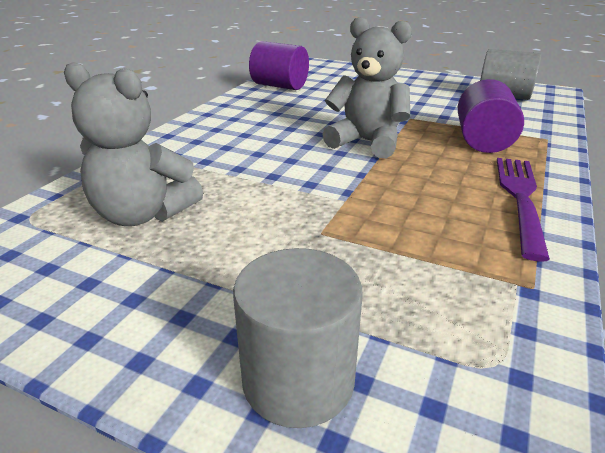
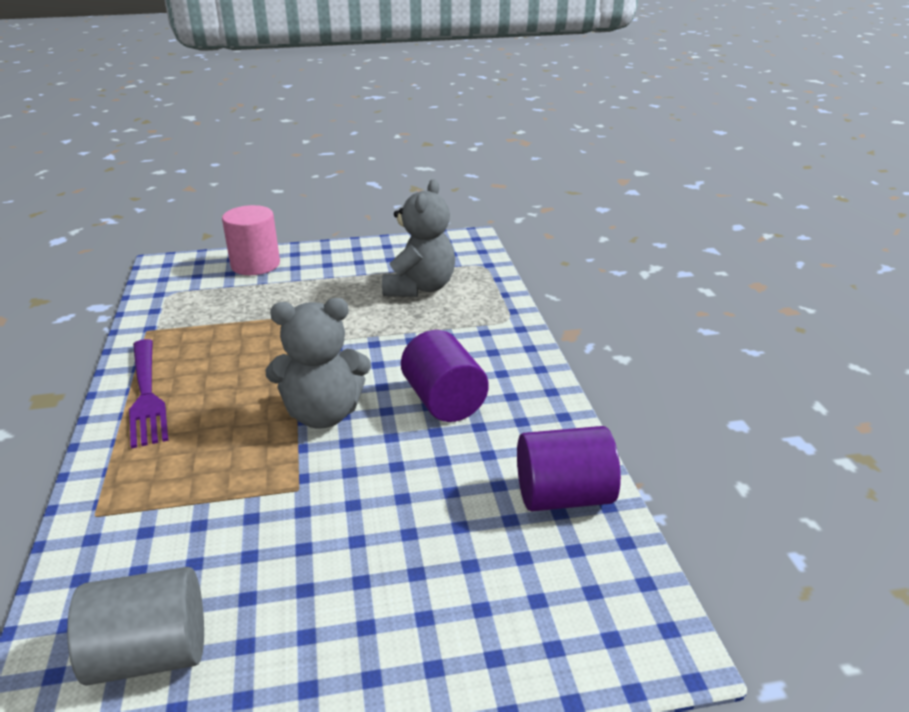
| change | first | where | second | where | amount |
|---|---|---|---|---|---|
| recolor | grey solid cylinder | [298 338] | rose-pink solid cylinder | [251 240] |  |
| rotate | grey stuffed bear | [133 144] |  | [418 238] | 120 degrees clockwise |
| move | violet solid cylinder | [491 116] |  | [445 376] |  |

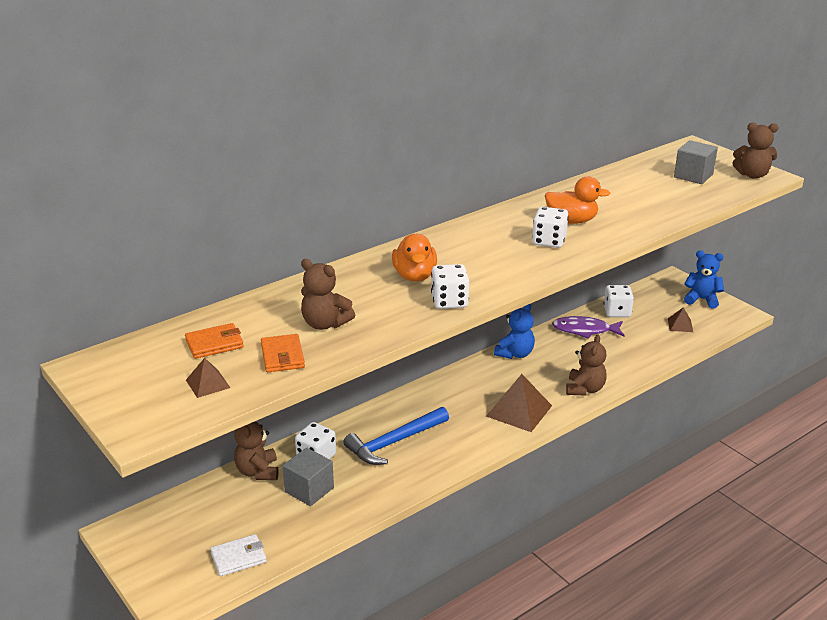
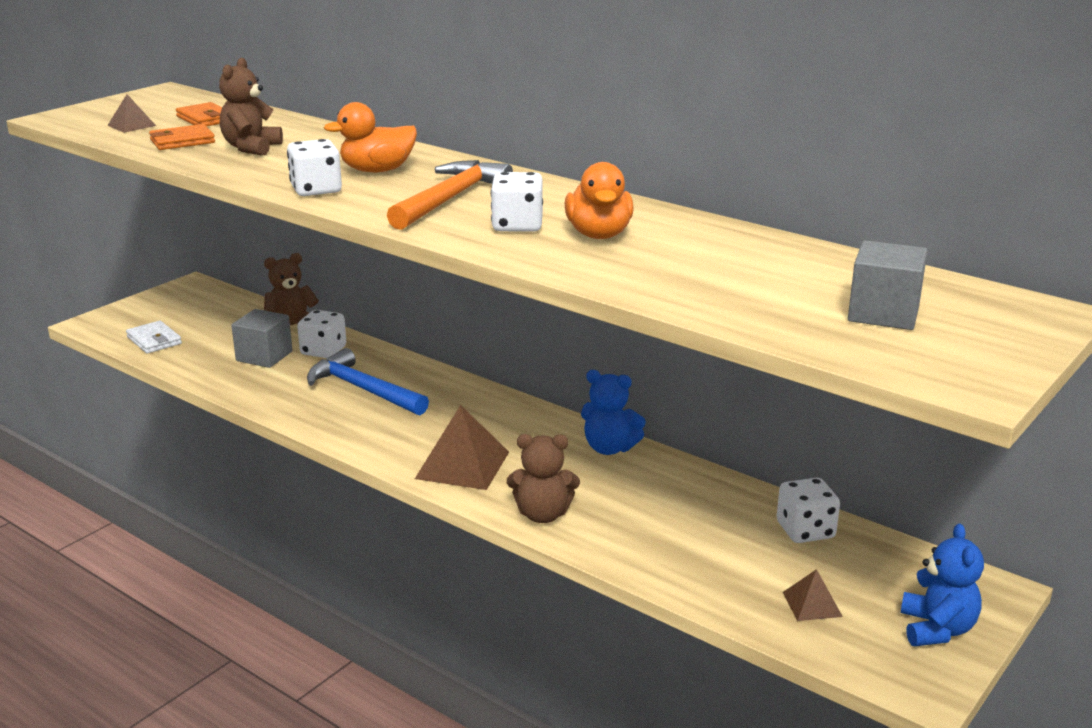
| change | first | where | second | where | amount |
|---|---|---|---|---|---|
| insert |  |  | orange hammer | [450 195] |  |
| delete | violet fish | [588 327] |  |  |  |
| delete | brown stuffed bear | [756 151] |  |  |  |

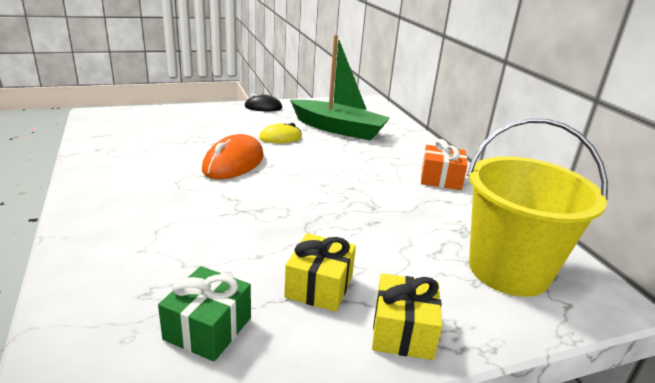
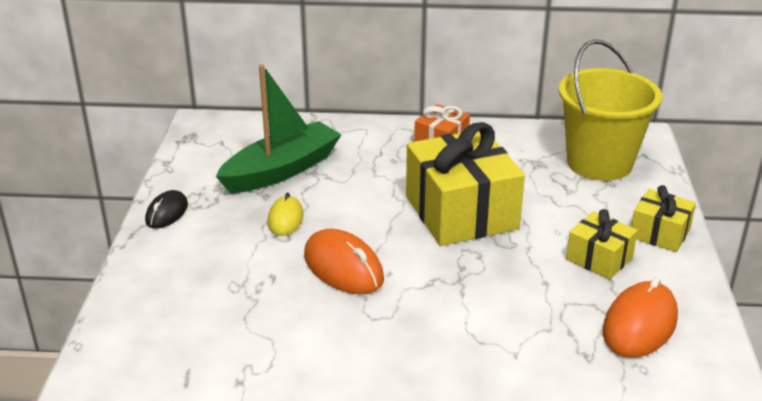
| change | first | where | second | where | amount |
|---|---|---|---|---|---|
| insert |  |  | yellow wrapped gift | [465 184] |  |
| replace | emerald wrapped gift | [204 314] | orange computer mouse | [640 317] |  |

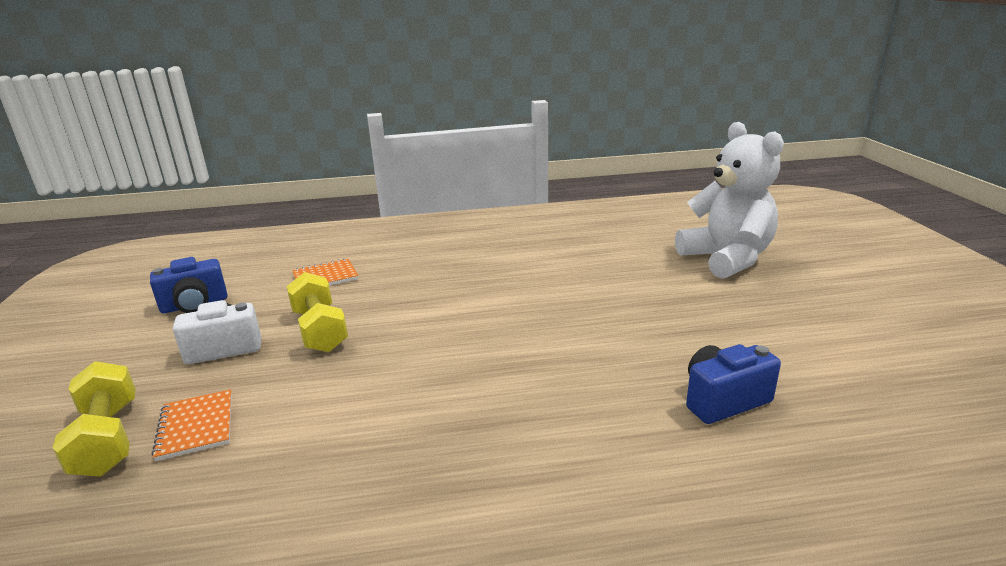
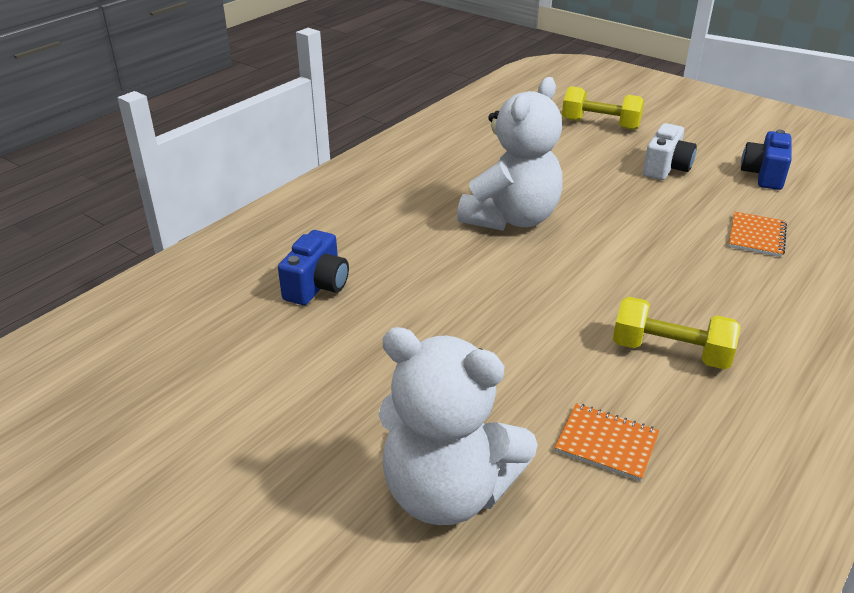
| change | first | where | second | where | amount |
|---|---|---|---|---|---|
| insert |  |  | snow-white stuffed bear | [510 154] |  |
| move | orange notepad | [191 425] |  | [606 442] |  |
| move | yellow dumbbell | [317 312] |  | [677 333] |  |

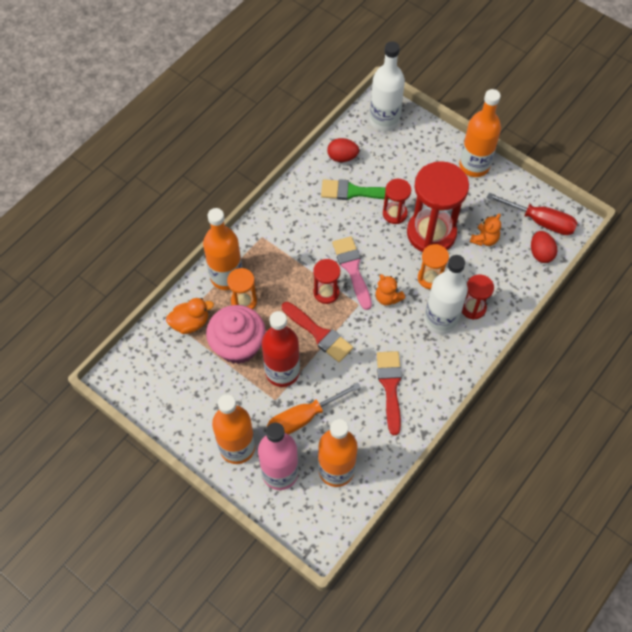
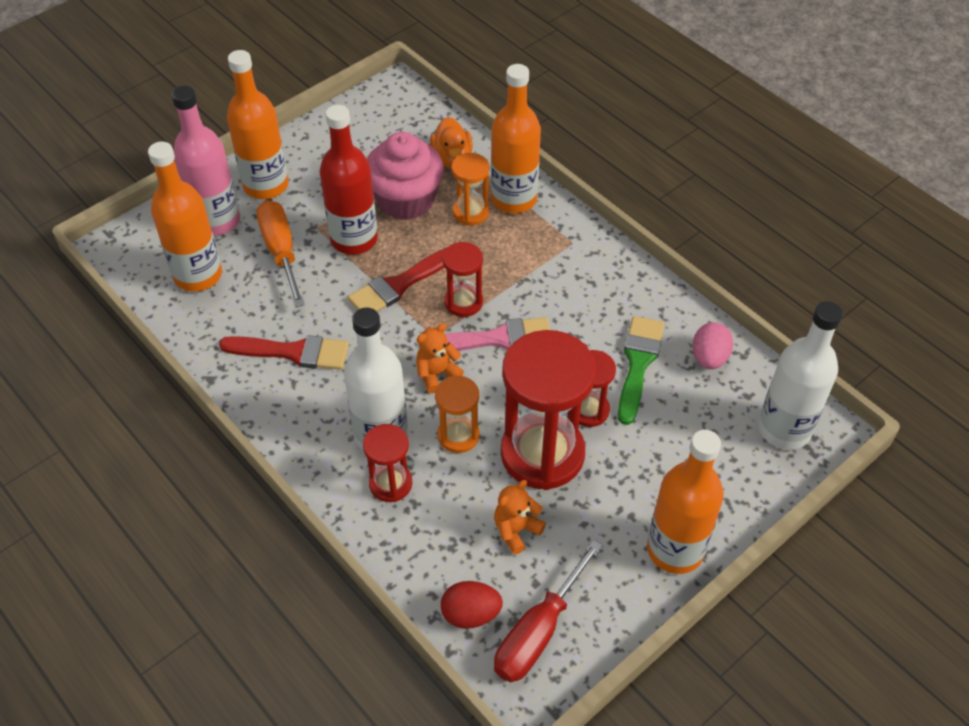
| change | first | where | second | where | amount |
|---|---|---|---|---|---|
| rotate | orange stuffed bear | [485 229] |  | [520 517] | 90 degrees clockwise |
| recolor | scarlet toy egg | [343 150] | rose-pink toy egg | [713 345] |  |

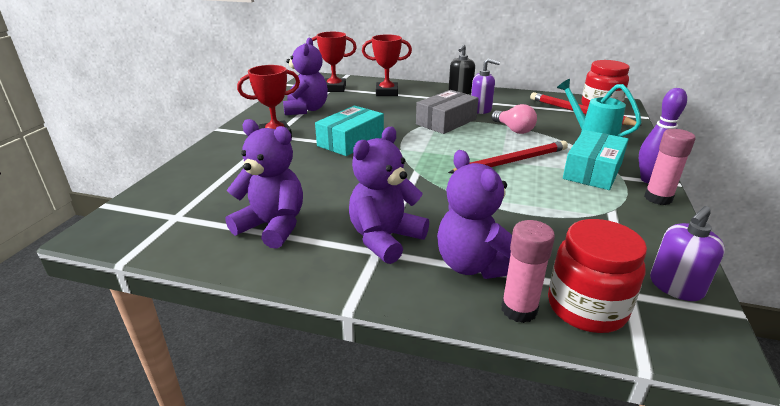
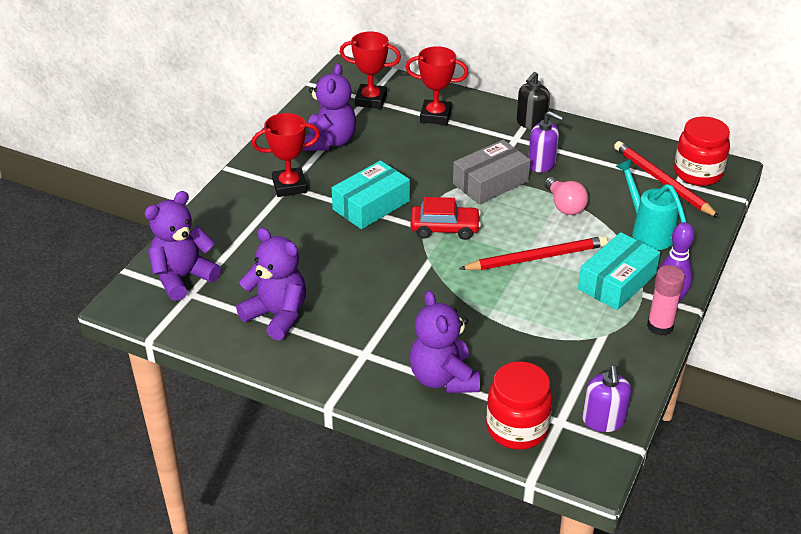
| change | first | where | second | where | amount |
|---|---|---|---|---|---|
| move | violet stuffed bear | [389 195] |  | [183 246] |  |
| insert |  |  | scarlet car | [445 218] |  |
| rotate | violet soap dispenser | [687 253] |  | [606 399] | 60 degrees counterclockwise |
| delete | rose-pink glue stick | [528 271] |  |  |  |

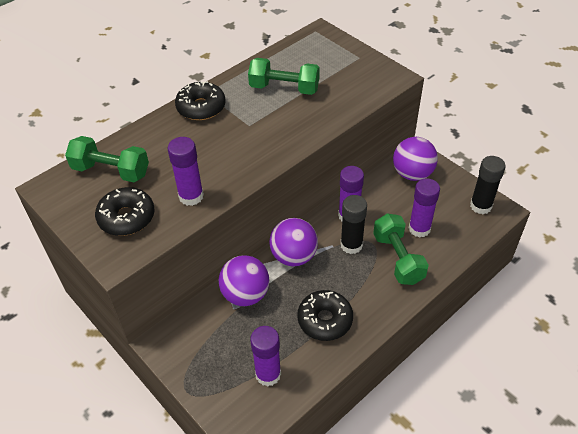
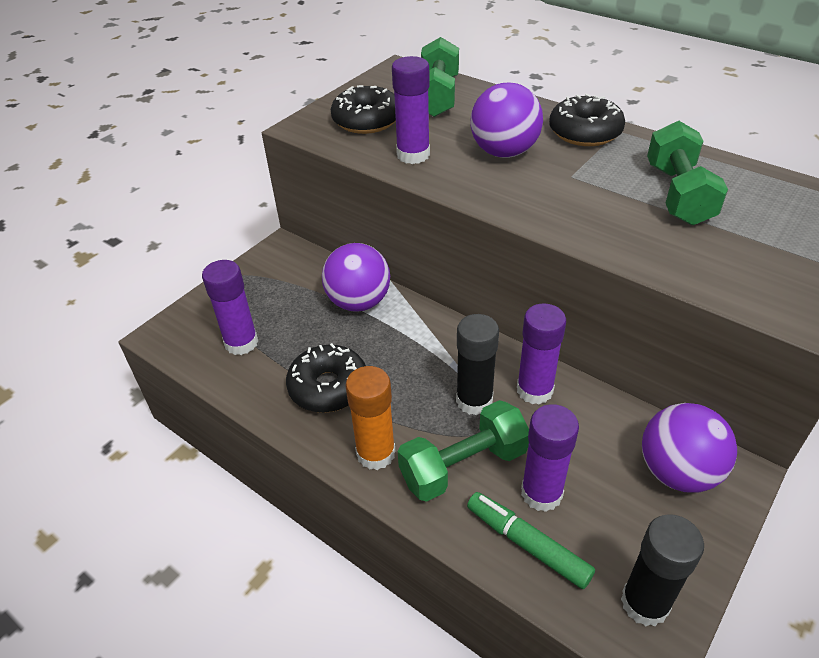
| change | first | where | second | where | amount |
|---|---|---|---|---|---|
| insert |  |  | orange glue stick | [371 418] |  |
| insert |  |  | emerald marker | [531 540] |  |
| move | violet play ball | [293 242] |  | [506 120] |  |

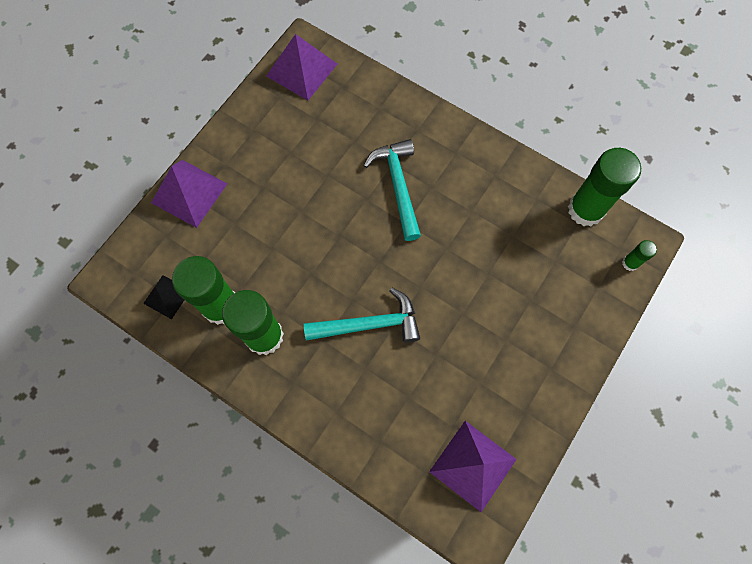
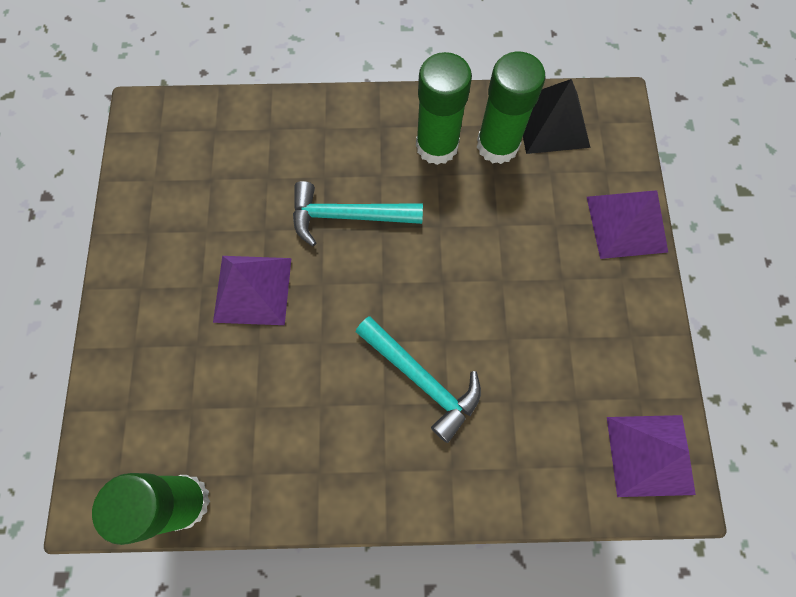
| change | first | where | second | where | amount |
|---|---|---|---|---|---|
| move | violet pyramid shape | [473 466] |  | [252 290] |  |
| rotate | teal hammer | [362 315] |  | [358 213] | 45 degrees clockwise |
| resize | jet-black pyramid shape | [163 297] |  | [556 116] | x1.70 |
| delete | emerald glue stick | [639 255] |  |  |  |

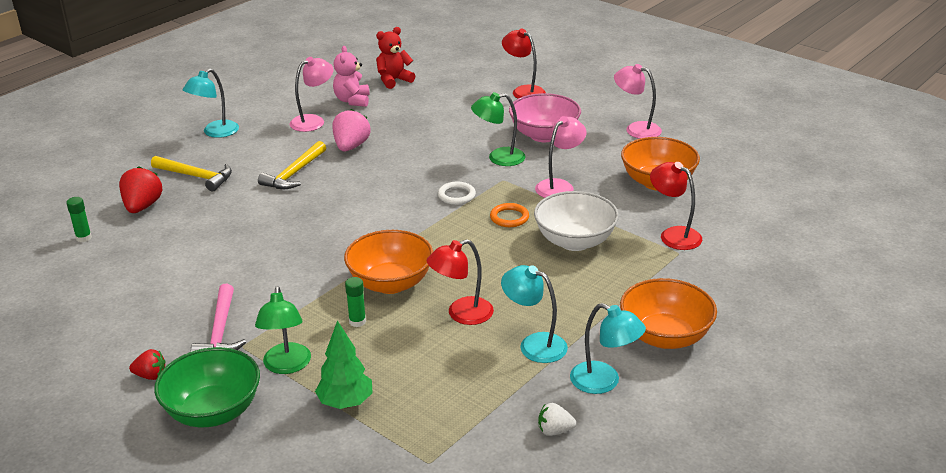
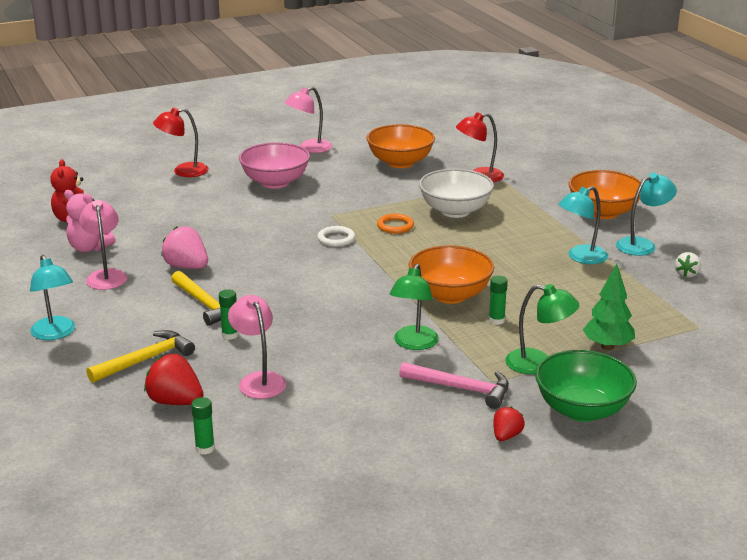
| change | first | where | second | where | amount |
|---|---|---|---|---|---|
| insert |  |  | emerald glue stick | [228 314] |  |
| move | rose-pink desk lamp | [560 157] |  | [257 347] |  |
| move | emerald desk lamp | [498 129] |  | [414 307] |  |
| delete | scarlet desk lamp | [460 282] |  |  |  |

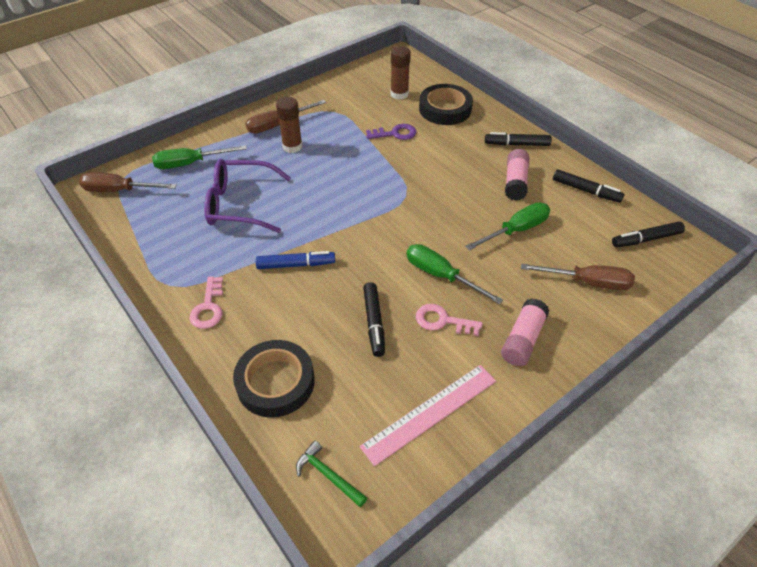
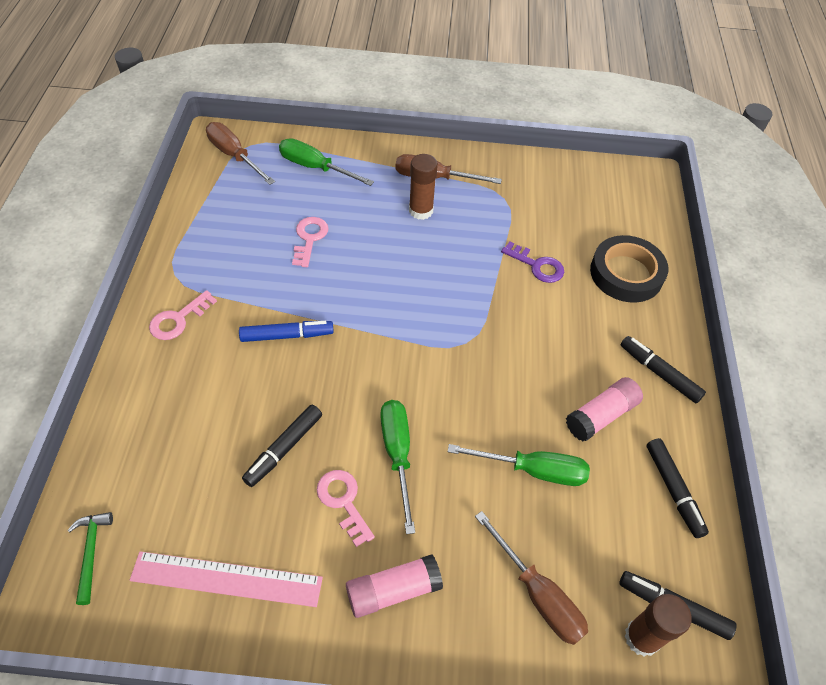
| change | first | where | second | where | amount |
|---|---|---|---|---|---|
| rotate | cobalt marker | [295 260] |  | [286 331] | 45 degrees counterclockwise |
| replace | violet eyeglasses | [247 196] | rose-pink key | [310 242] |  |
| move | brown glue stick | [400 73] |  | [658 625] |  |
| delete | jet-black roll of tape | [274 379] |  |  |  |

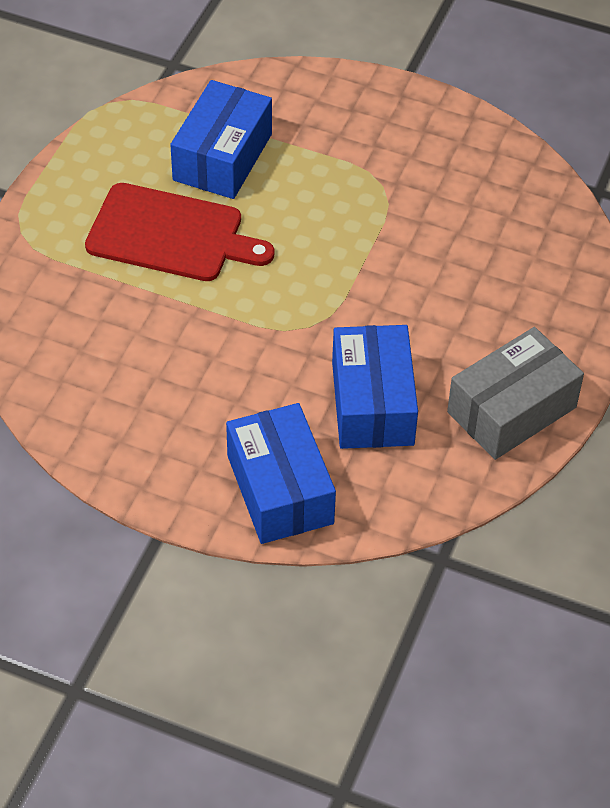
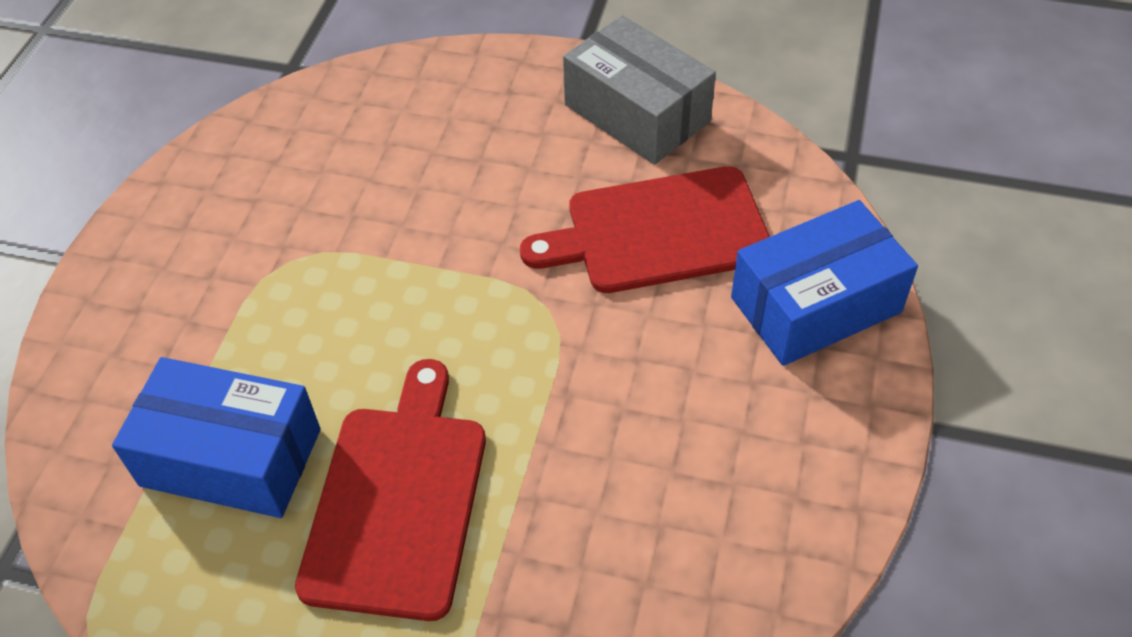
| change | first | where | second | where | amount |
|---|---|---|---|---|---|
| replace | cobalt package | [375 387] | scarlet chopping board | [645 229] |  |

